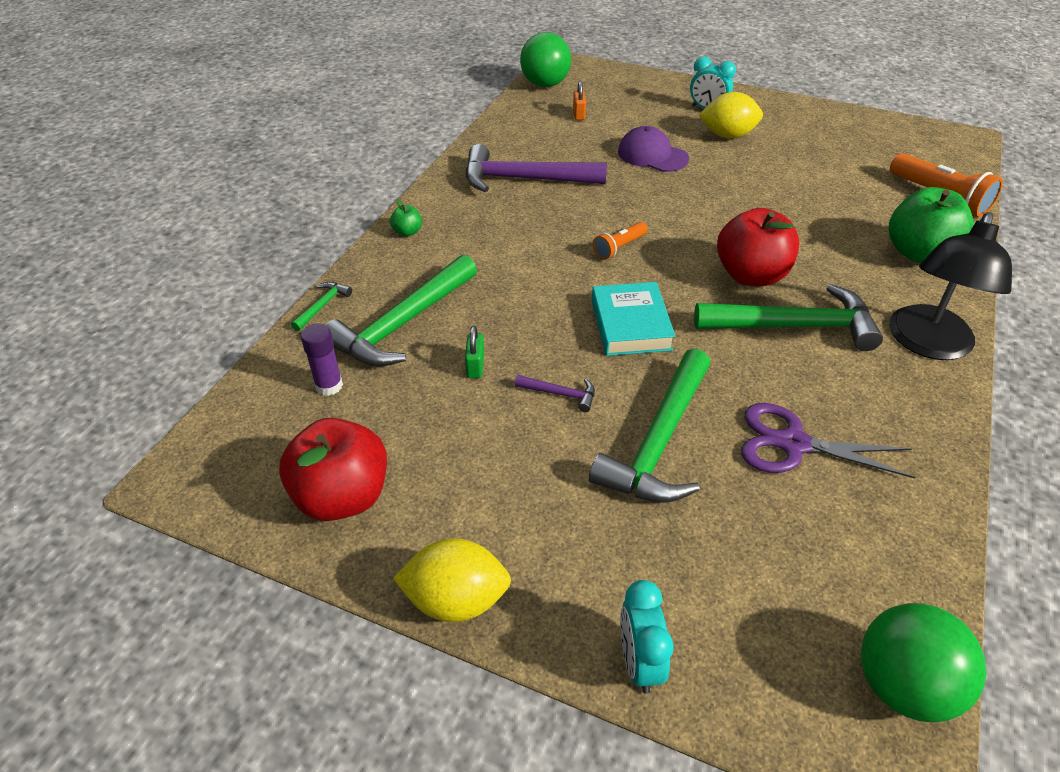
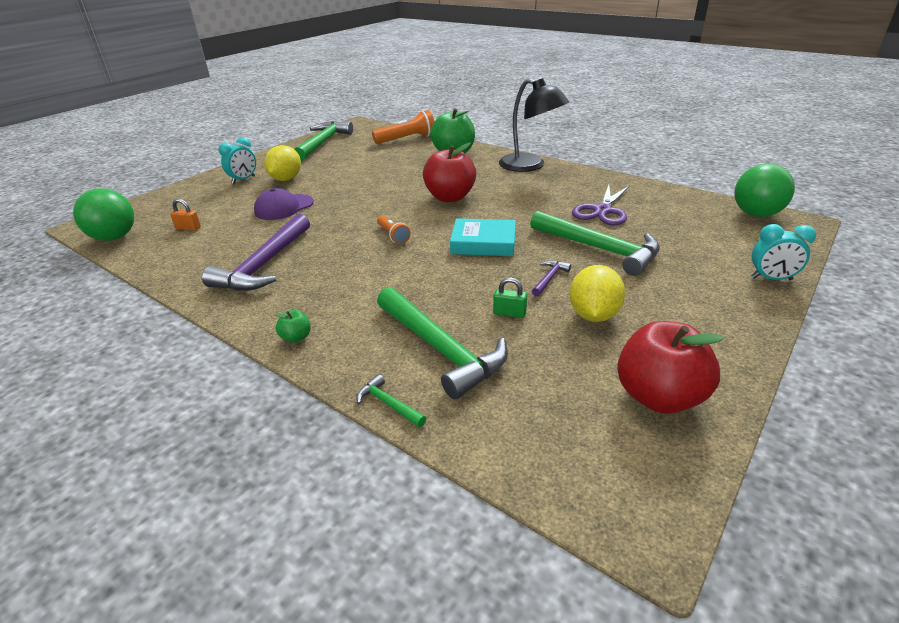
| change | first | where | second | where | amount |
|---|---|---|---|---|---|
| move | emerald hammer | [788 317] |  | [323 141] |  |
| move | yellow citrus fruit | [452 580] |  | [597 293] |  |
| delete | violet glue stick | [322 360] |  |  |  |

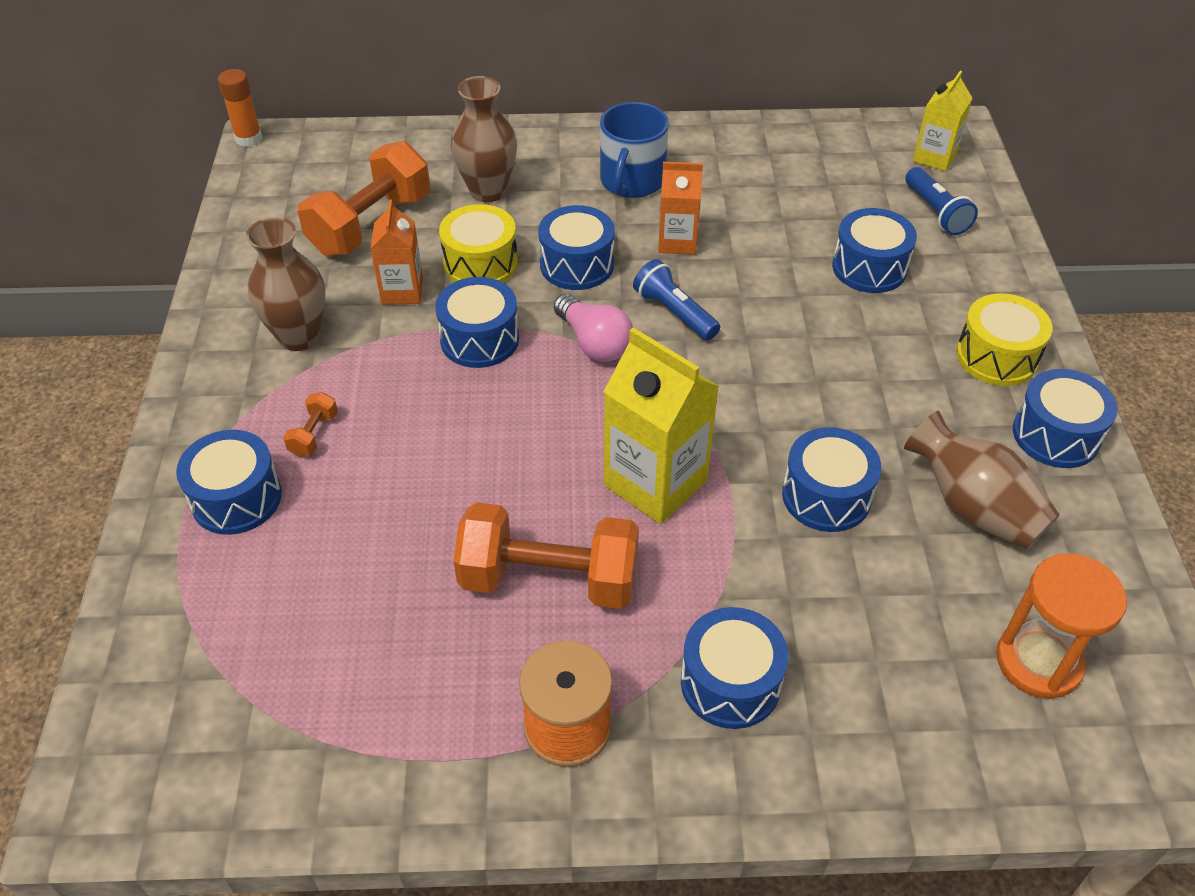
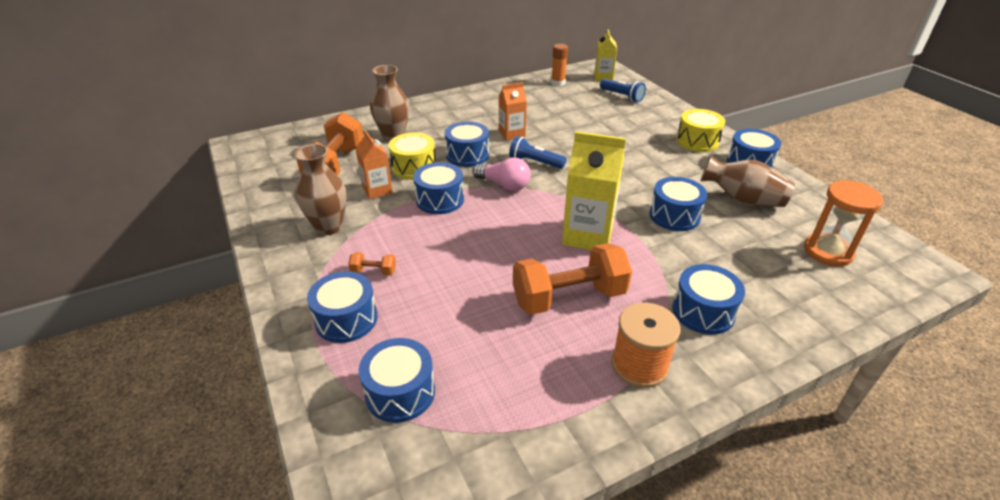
| change | first | where | second | where | amount |
|---|---|---|---|---|---|
| rotate | orange dumbbell | [310 424] |  | [372 263] | 75 degrees counterclockwise |
| move | cobalt drum | [874 250] |  | [397 380] |  |
| move | orange glue stick | [240 108] |  | [559 65] |  |
| delete | cobalt coffee mug | [634 150] |  |  |  |

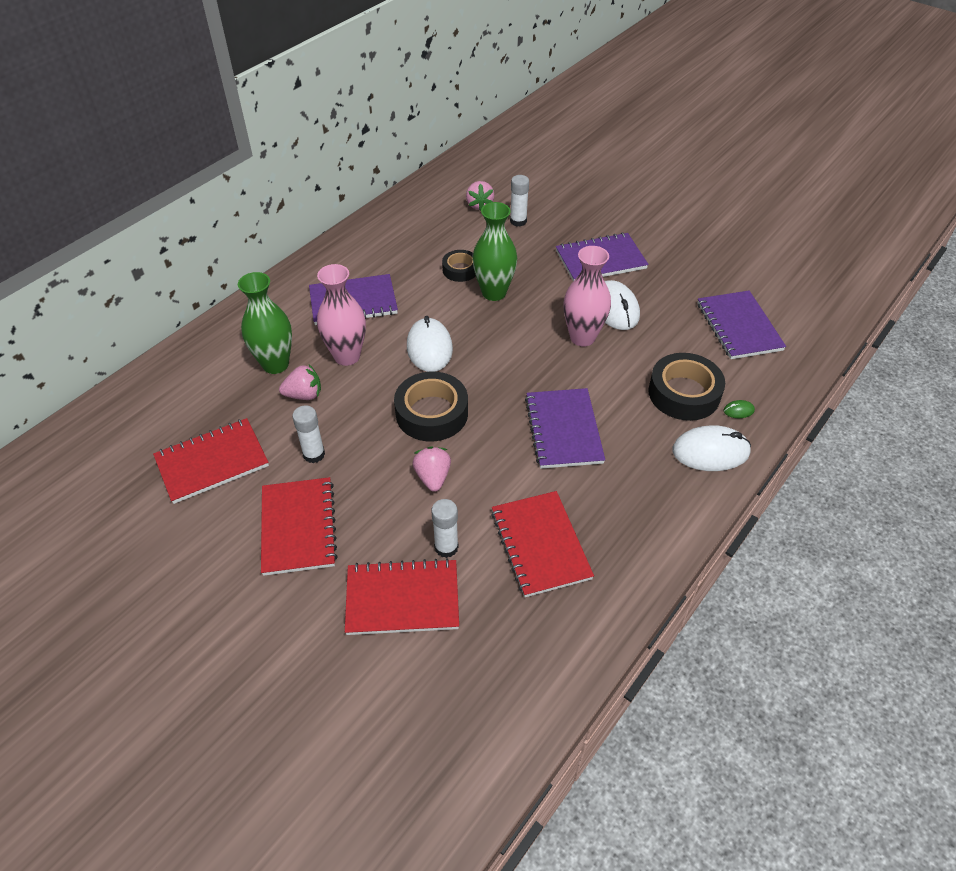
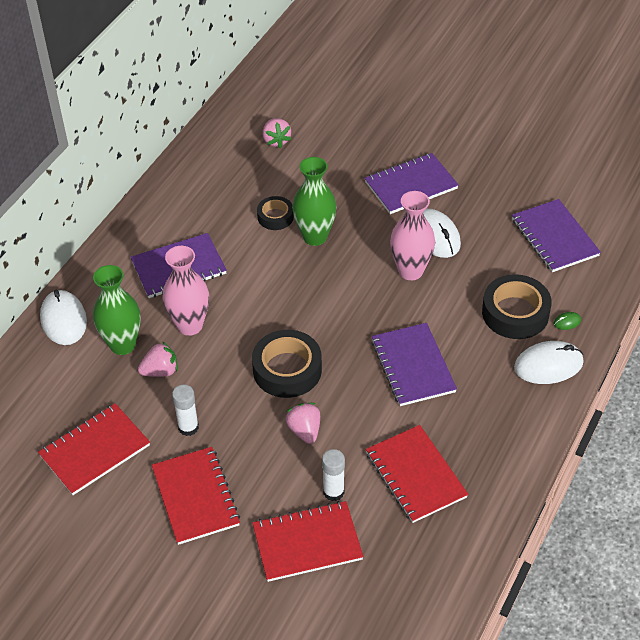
| change | first | where | second | where | amount |
|---|---|---|---|---|---|
| move | snow-white computer mouse | [430 344] |  | [63 317] |  |
| delete | snow-white glue stick | [519 201] |  |  |  |

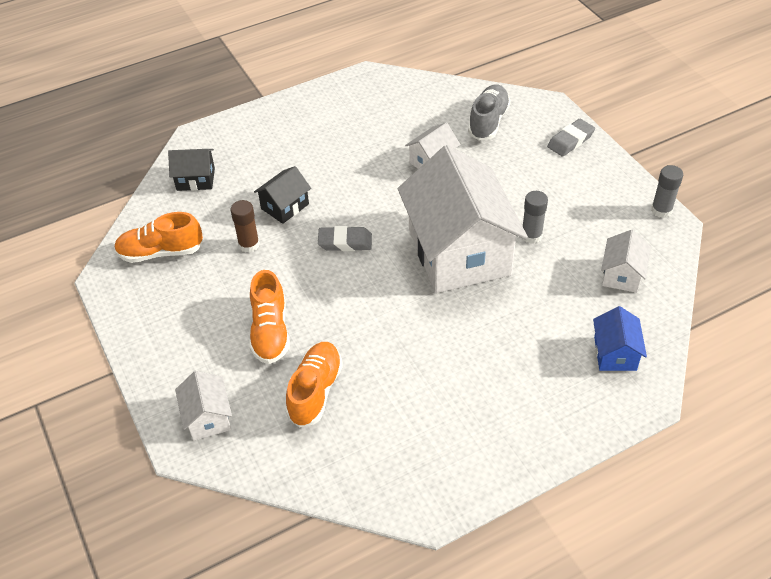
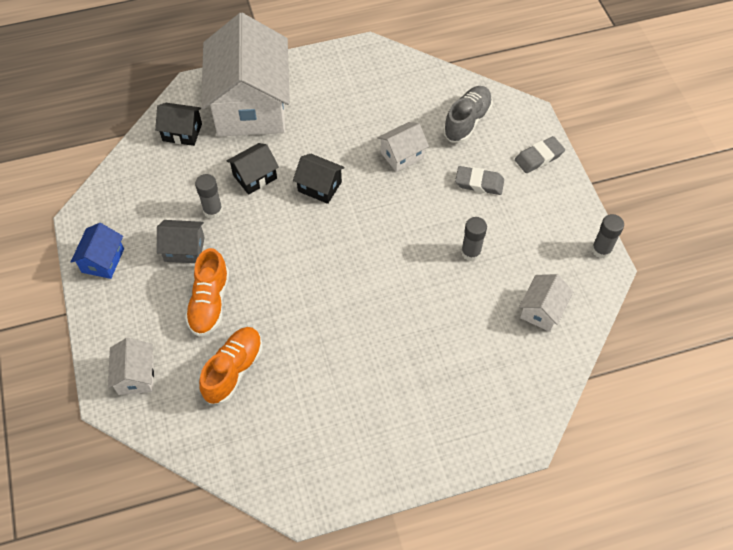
| change | first | where | second | where | amount |
|---|---|---|---|---|---|
| move | cobalt toy house | [620 338] |  | [97 251] |  |
| insert |  |  | grey toy house | [181 241] |  |
| recolor | brown glue stick | [245 226] | grey glue stick | [209 196] |  |
| move | snow-white toy house | [463 219] |  | [245 75] |  |
| insert |  |  | jet-black toy house | [319 179] |  |
| move | grey gum eraser | [345 238] |  | [479 180] |  |
| delete | orange sneaker | [158 237] |  |  |  |

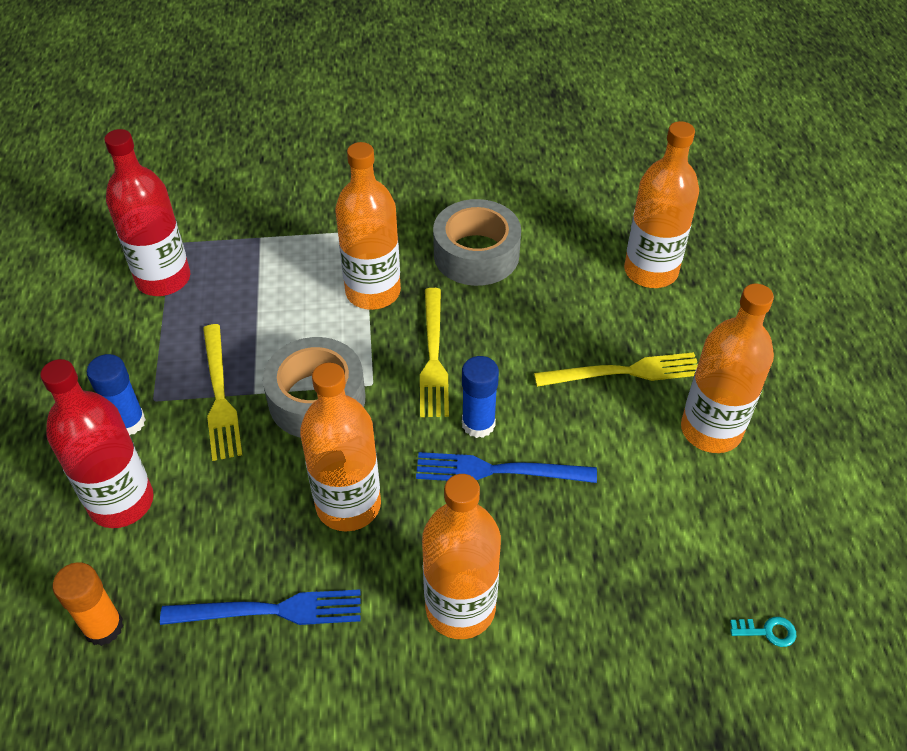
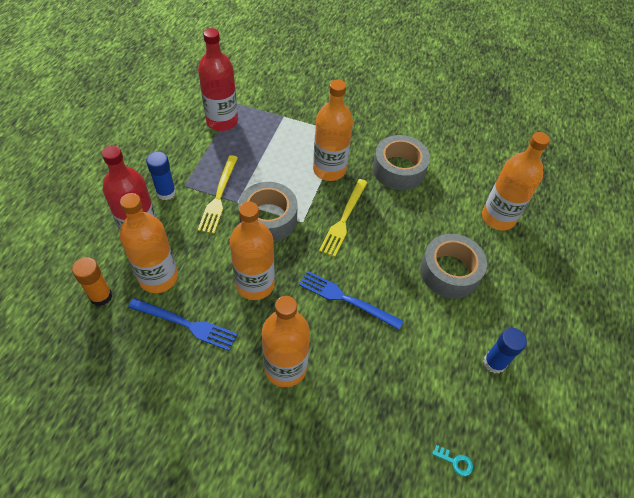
| change | first | where | second | where | amount |
|---|---|---|---|---|---|
| move | orange flask | [727 368] |  | [149 243] |  |
| replace | yellow dinner fork | [616 369] | grey roll of tape | [453 266] |  |
| move | cobalt glue stick | [480 397] |  | [505 351] |  |

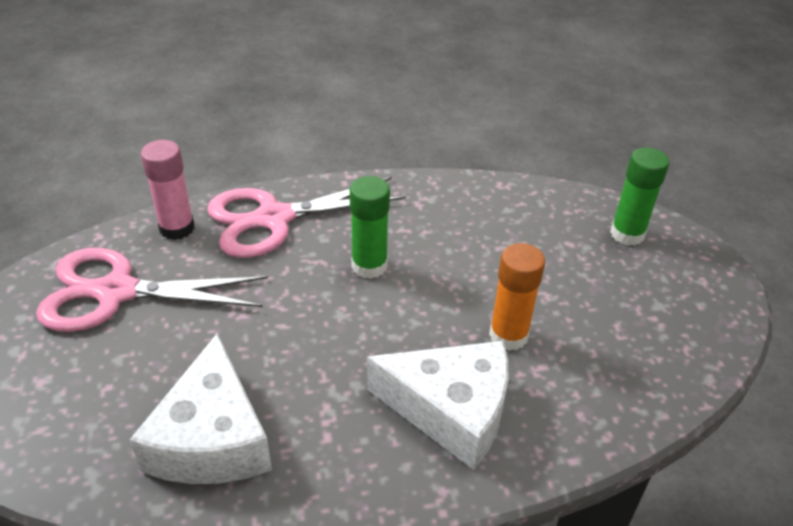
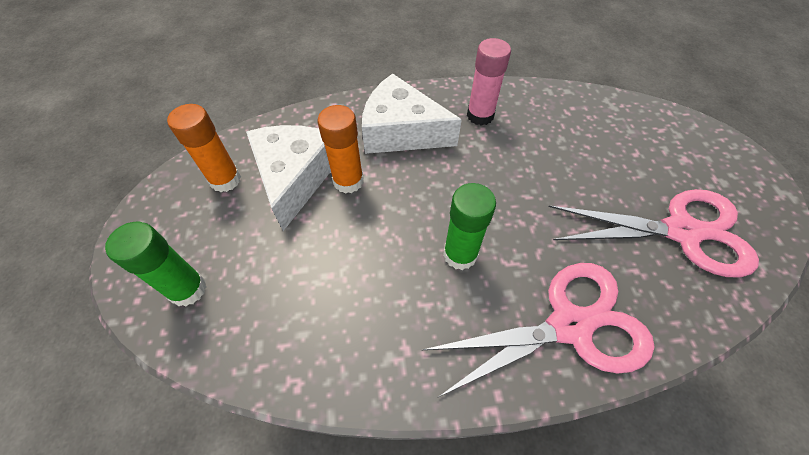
| change | first | where | second | where | amount |
|---|---|---|---|---|---|
| insert |  |  | orange glue stick | [204 148] |  |
| move | snow-white cheese wedge | [201 409] |  | [288 178] |  |
| move | rose-pink glue stick | [168 190] |  | [489 82] |  |

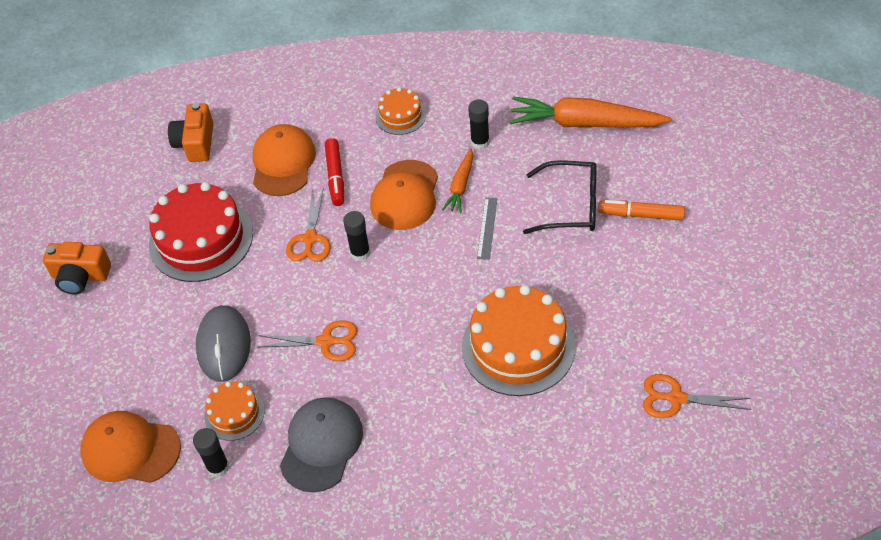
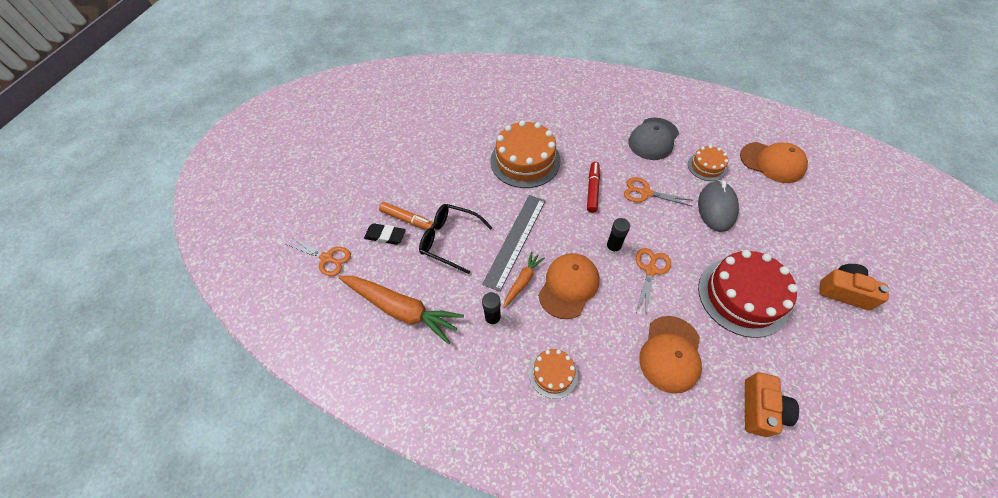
| change | first | where | second | where | amount |
|---|---|---|---|---|---|
| move | orange scissors | [697 396] |  | [318 256] |  |
| insert |  |  | jet-black gum eraser | [385 234] |  |
| resize | grey straightedge | [487 228] |  | [513 243] | x2.00 |
| move | scarlet marker | [334 172] |  | [593 187] |  |
| delete | jet-black glue stick | [211 452] |  |  |  |

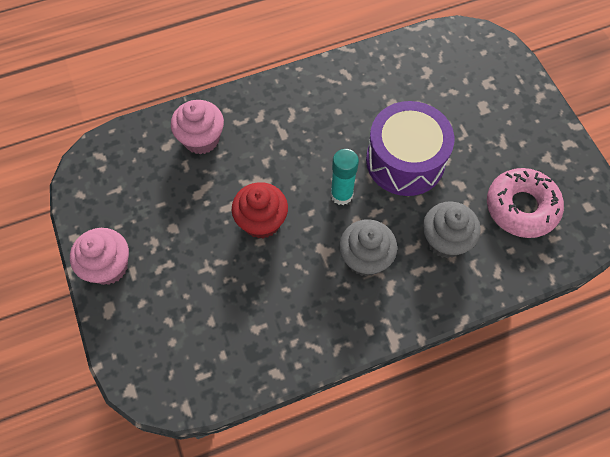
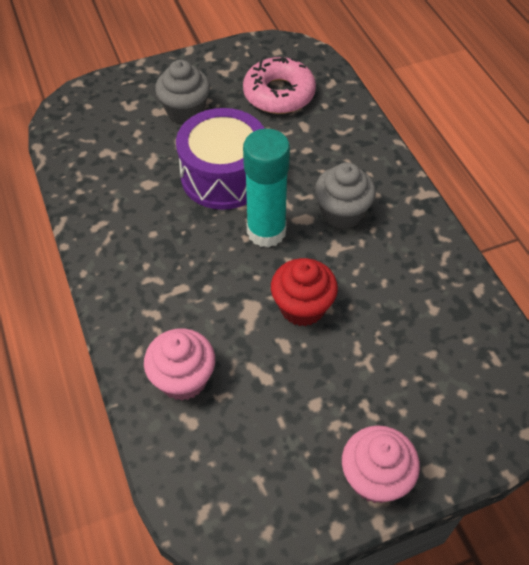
| change | first | where | second | where | amount |
|---|---|---|---|---|---|
| move | grey cupcake | [452 229] |  | [182 92] |  |
| resize | teal glue stick | [344 177] |  | [266 188] | x1.53 |

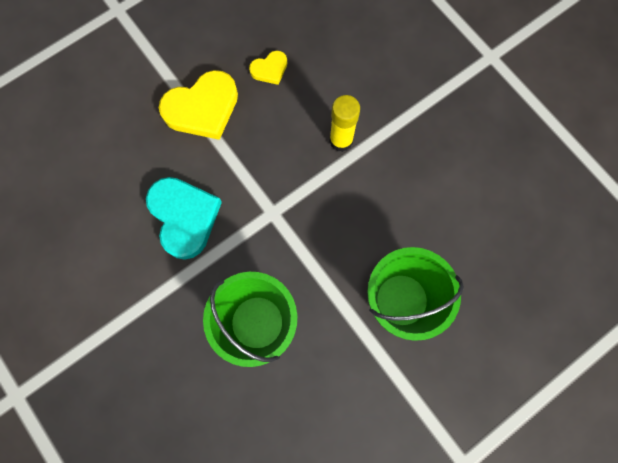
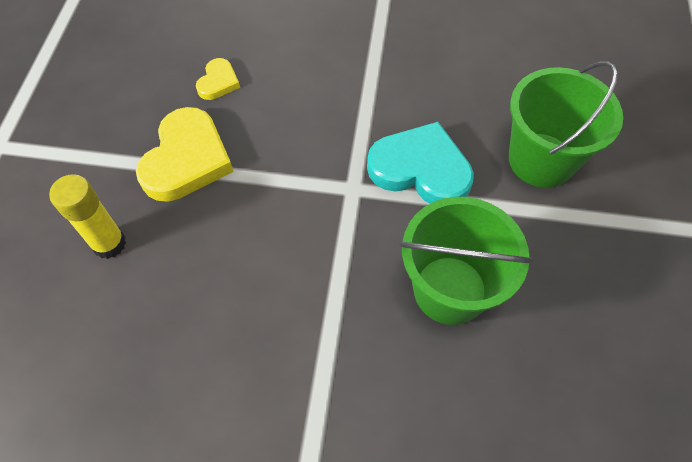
| change | first | where | second | where | amount |
|---|---|---|---|---|---|
| move | yellow glue stick | [344 123] |  | [87 216] |  |
| move | teal love heart | [184 218] |  | [420 163] |  |

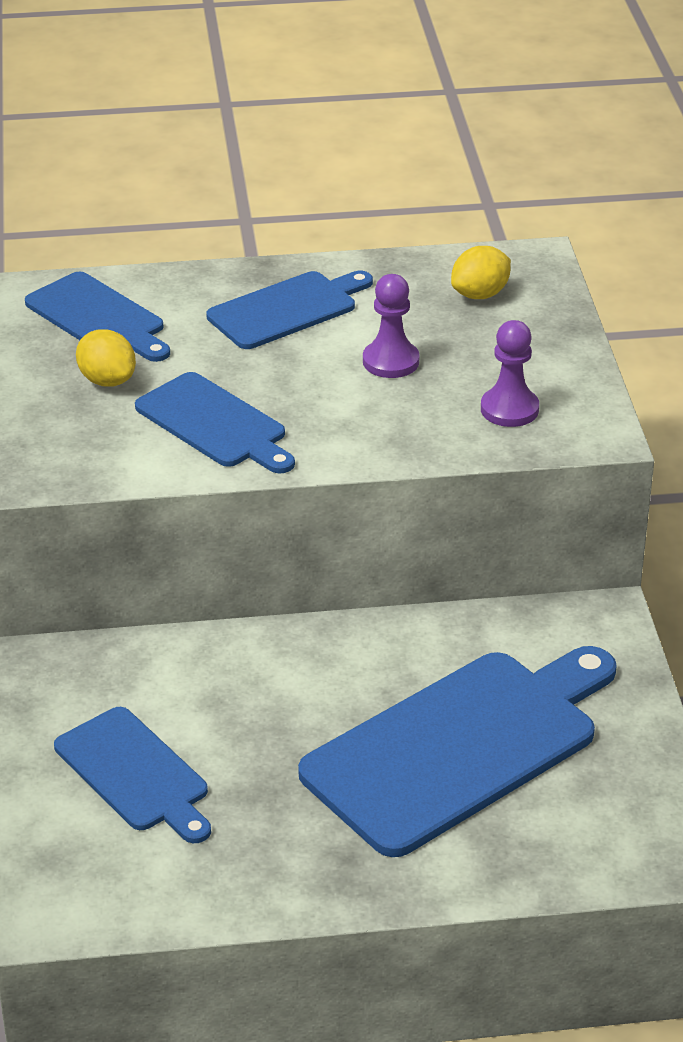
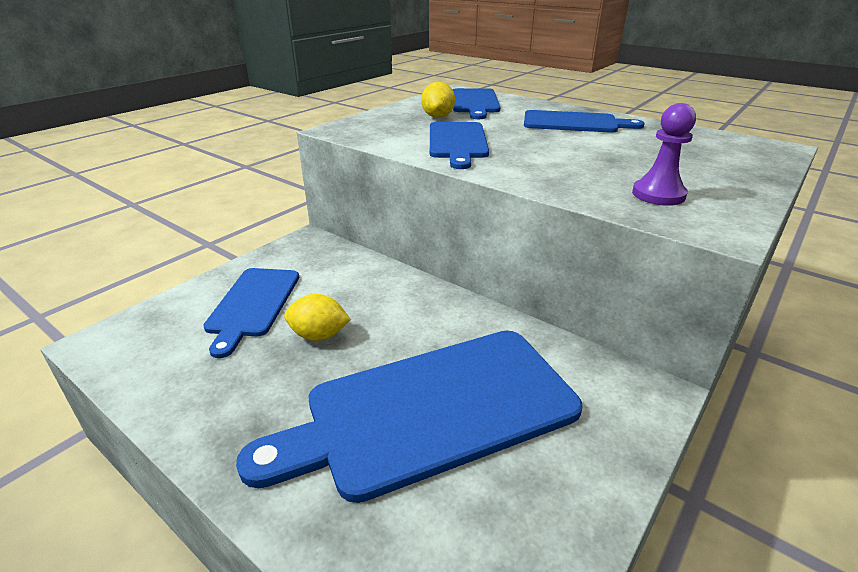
| change | first | where | second | where | amount |
|---|---|---|---|---|---|
| rotate | cobalt chopping board | [457 751] |  | [409 417] | 150 degrees clockwise |
| move | yellow citrus fruit | [481 272] |  | [317 317] |  |
| delete | violet chess pawn | [391 326] |  |  |  |

